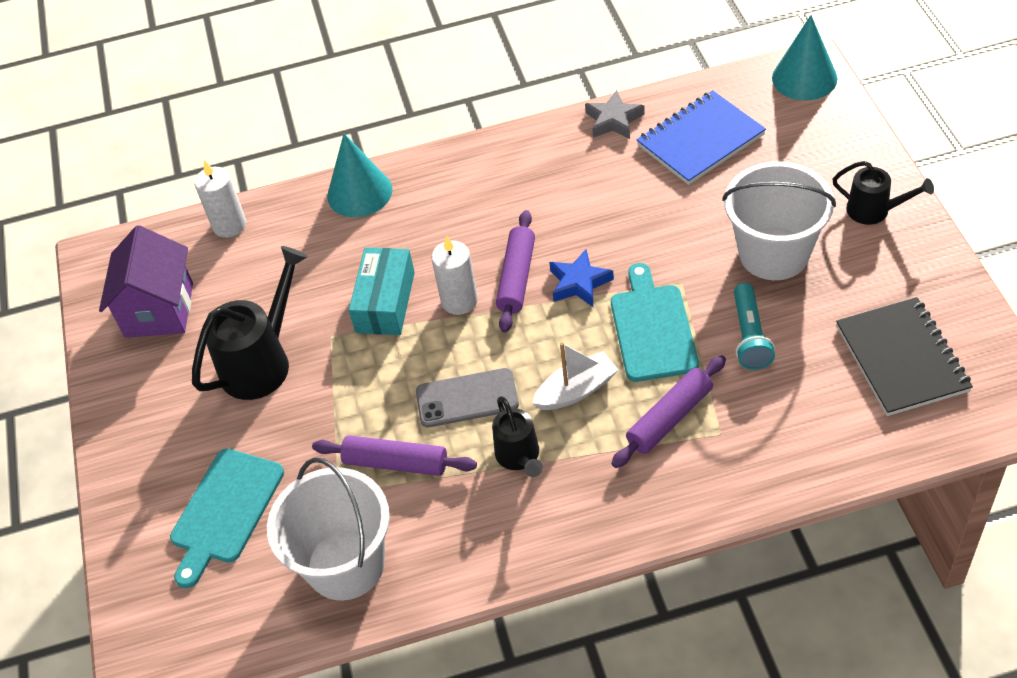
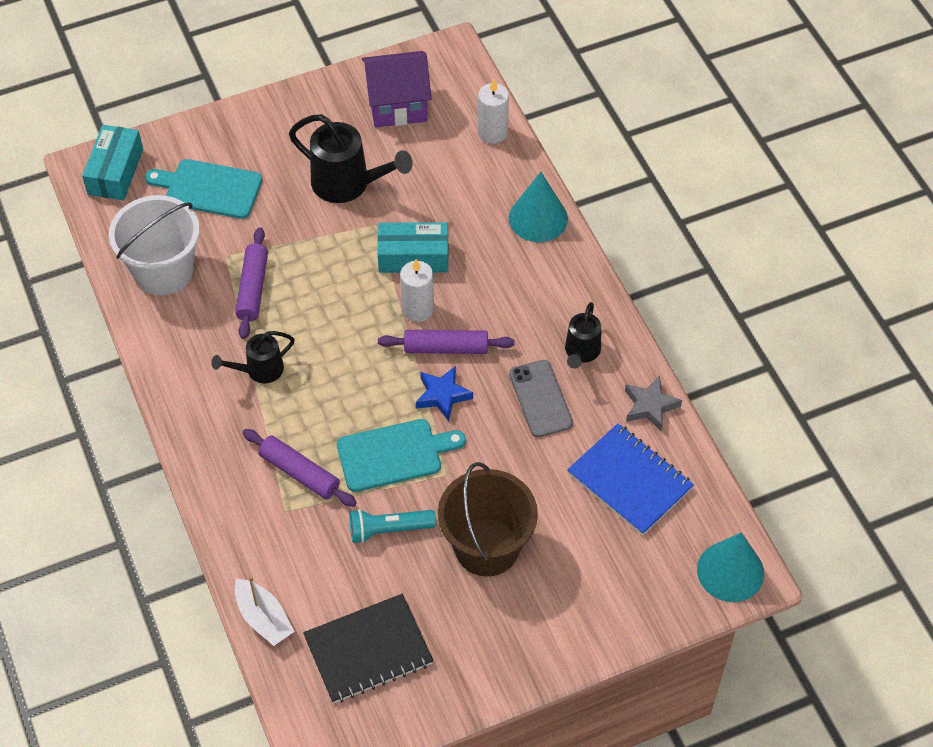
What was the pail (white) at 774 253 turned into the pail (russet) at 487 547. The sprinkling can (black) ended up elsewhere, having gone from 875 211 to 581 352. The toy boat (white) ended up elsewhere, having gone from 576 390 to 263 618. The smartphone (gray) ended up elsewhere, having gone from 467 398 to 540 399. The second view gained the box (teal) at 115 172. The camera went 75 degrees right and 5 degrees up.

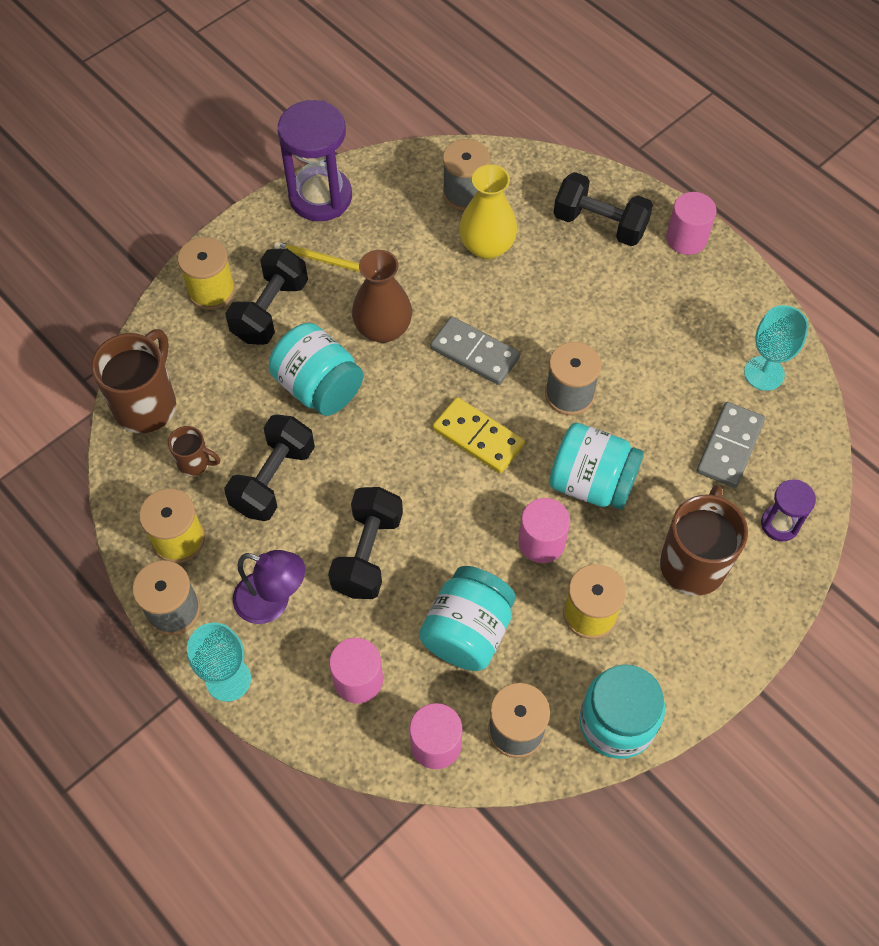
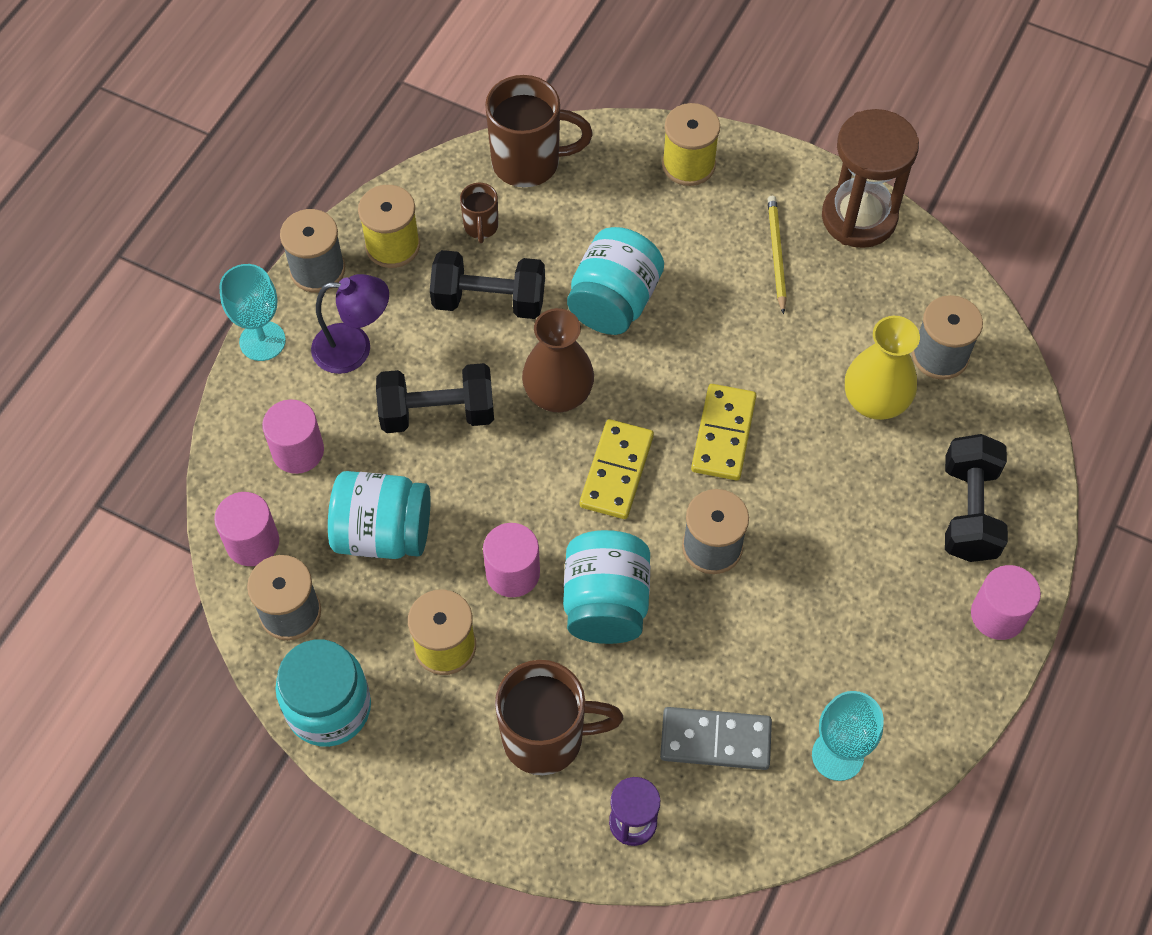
What was the hourglass (royal purple) at 320 197 turned into the hourglass (russet) at 859 217. The second view lost the free weight (black) at 270 310. The flower vase (russet) ended up elsewhere, having gone from 383 329 to 558 394. What was the domino piece (gray) at 475 353 turned into the domino piece (yellow) at 723 434. The desk lamp (royal purple) at 273 602 ended up facing another way, 90 degrees counterclockwise from before. The camera went 70 degrees right and 0 degrees up.

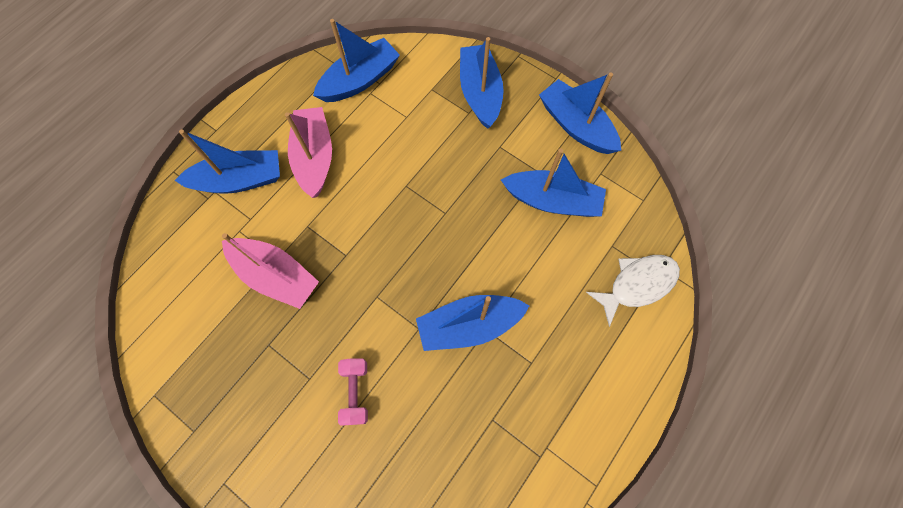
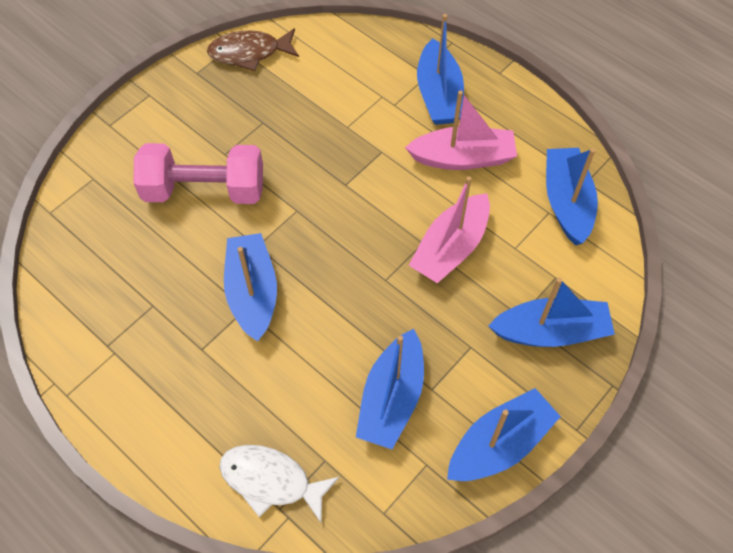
The toy boat (royal blue) at 360 80 ended up facing another way, 150 degrees counterclockwise from before. The toy boat (rose-pink) ended up elsewhere, having gone from 276 276 to 450 248. The fish (white) at 637 284 ended up facing another way, 135 degrees clockwise from before. The size of the free weight (rose-pink) at 355 392 changed by a factor of 1.99. The second view gained the fish (russet) at 249 53. The camera went 95 degrees right and 10 degrees down.

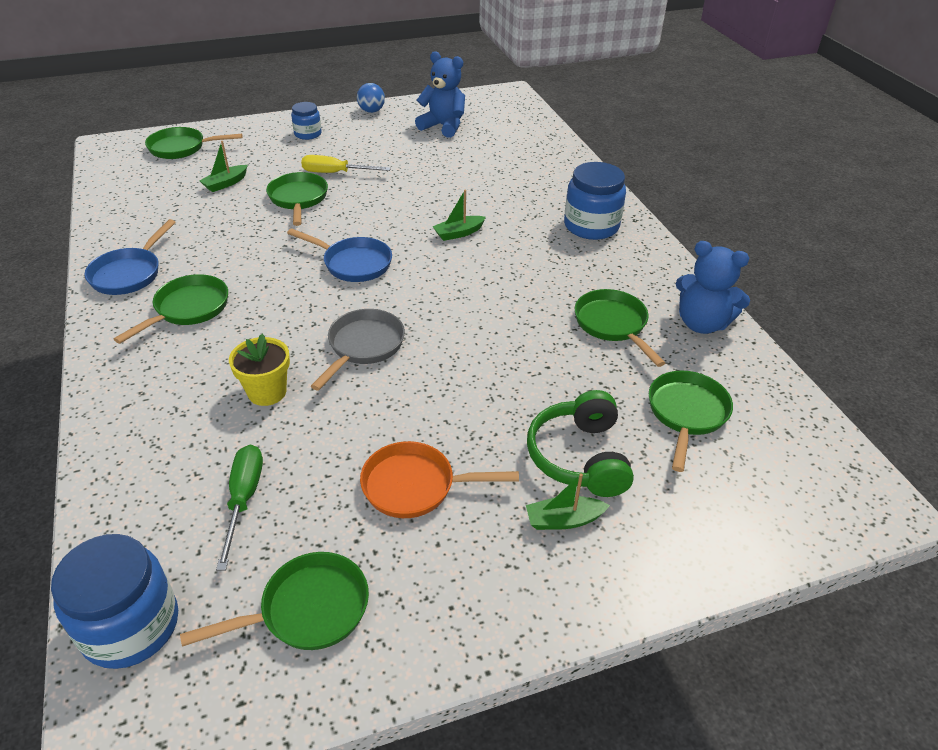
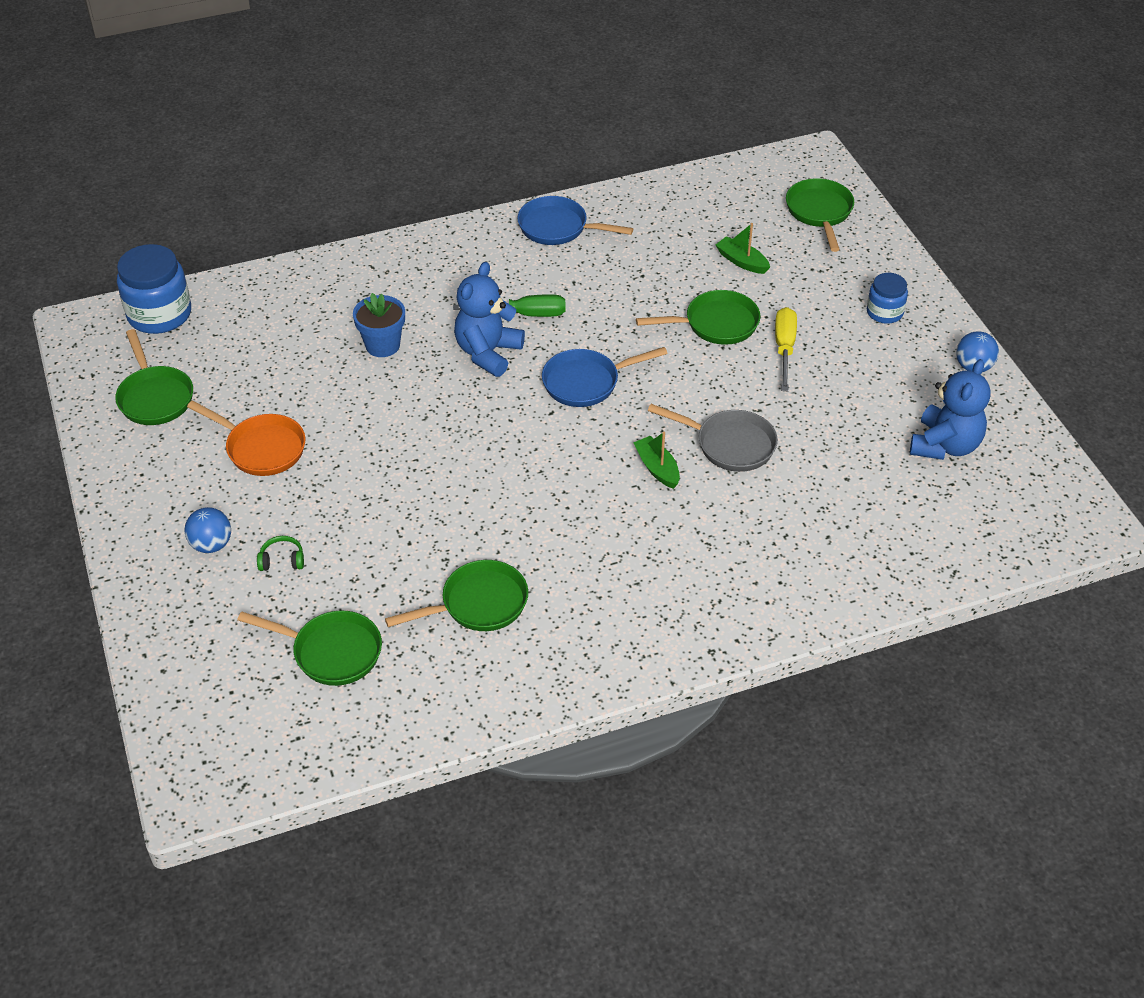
The second view lost the jam jar (royal blue) at 591 226. The frying pan (royal blue) at 353 263 ended up facing another way, 45 degrees clockwise from before. The teddy bear (royal blue) ended up elsewhere, having gone from 702 323 to 488 353. The second view lost the frying pan (emerald) at 188 309. The frying pan (gray) ended up elsewhere, having gone from 363 346 to 730 445. What was the potted plant (yellow) at 267 392 turned into the potted plant (royal blue) at 382 345. The size of the headset (emerald) at 579 457 changed by a factor of 0.44. The frying pan (orange-coloured) at 415 486 ended up facing another way, 120 degrees clockwise from before. The screwdriver (emerald) ended up elsewhere, having gone from 244 499 to 524 314. Where the toy boat (emerald) stood at 563 520, the ball (royal blue) came to stand at 211 545. The camera went 90 degrees right and 5 degrees up.

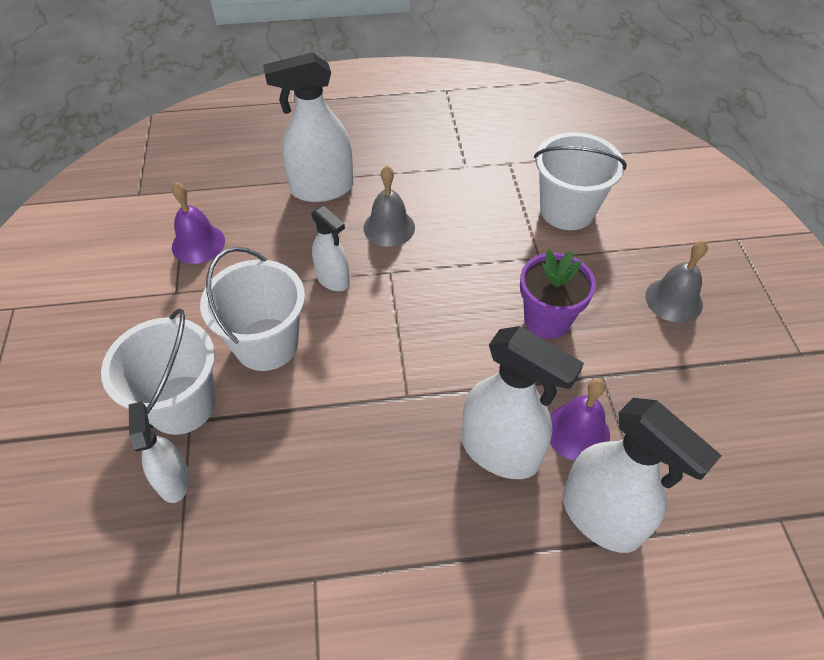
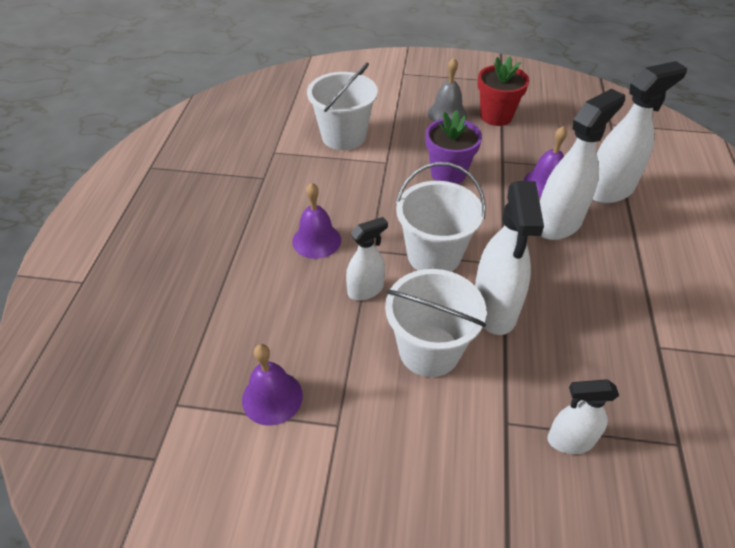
The sprayer (white) ended up elsewhere, having gone from 322 189 to 494 309. What was the school bell (gray) at 389 227 turned into the school bell (royal purple) at 316 240. The pail (white) ended up elsewhere, having gone from 182 404 to 434 255. The second view gained the potted plant (scarlet) at 496 116. The camera went 75 degrees left and 5 degrees down.

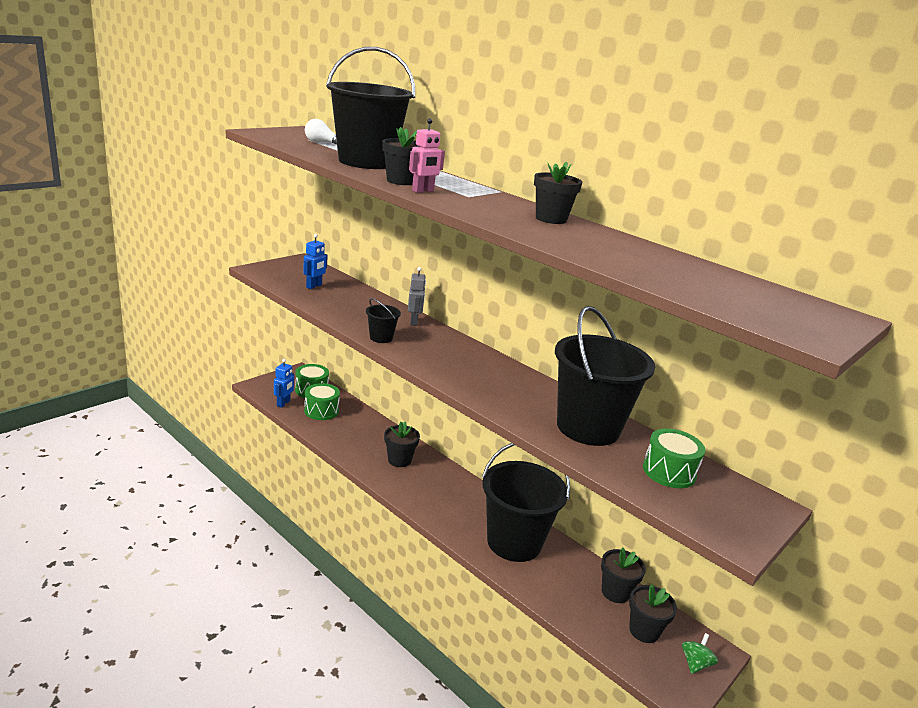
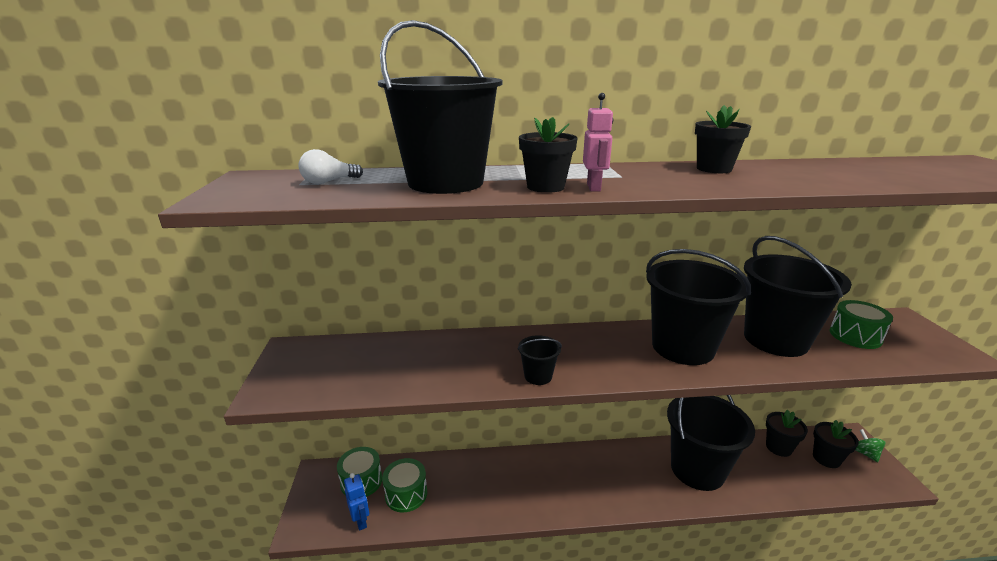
The second view lost the robot figure (royal blue) at 314 286. The second view lost the robot figure (gray) at 414 322. The second view lost the potted plant (black) at 399 460. The second view gained the pail (black) at 682 347. The camera went 45 degrees left and 0 degrees up.

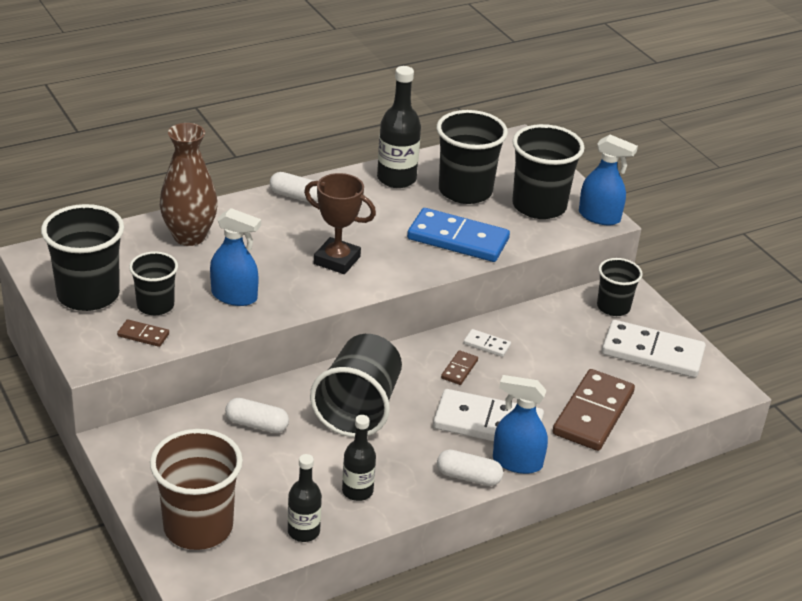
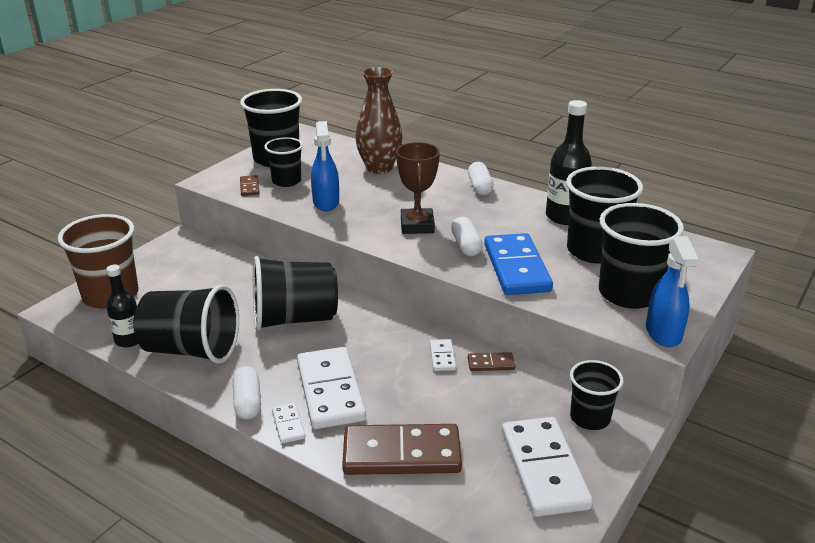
The domino piece (russet) ended up elsewhere, having gone from 459 369 to 491 364. Where the sprayer (royal blue) stood at 517 462, the domino piece (white) came to stand at 288 425. The pill (white) ended up elsewhere, having gone from 257 425 to 466 245. Where the flask (black) stood at 357 491, the tumbler (black) came to stand at 191 350. The camera went 65 degrees right and 5 degrees down.

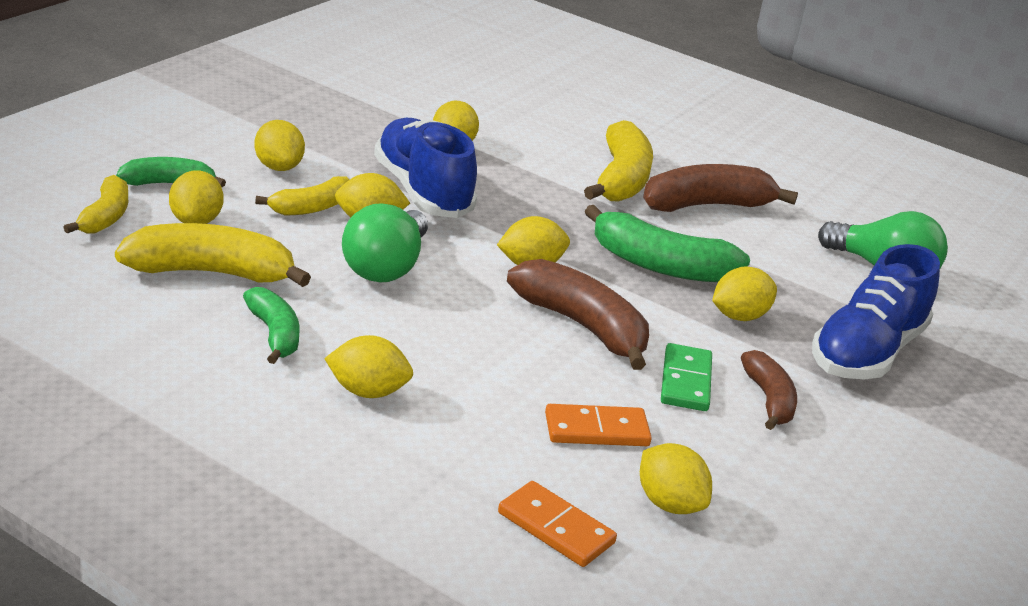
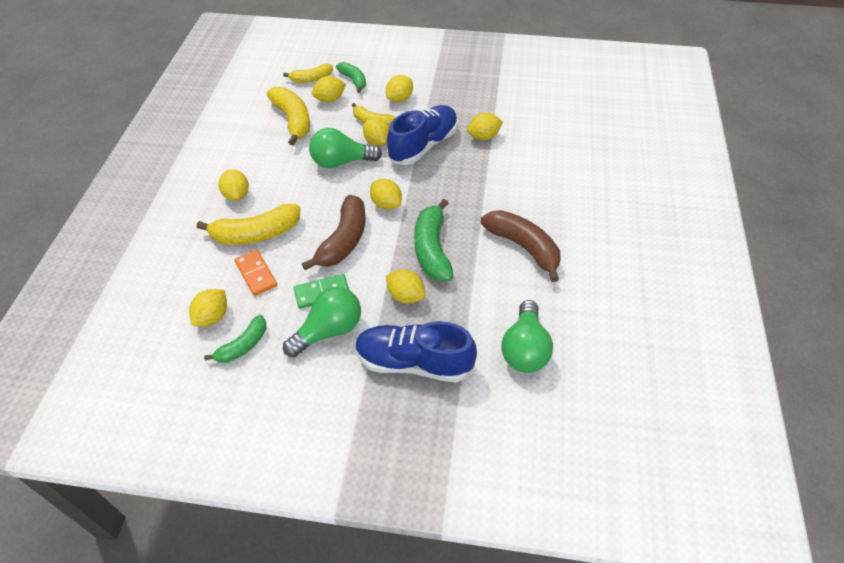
The banana (yellow) ended up elsewhere, having gone from 621 179 to 256 234. The banana (emerald) ended up elsewhere, having gone from 274 334 to 243 346. Where the banana (russet) stood at 769 400, the light bulb (emerald) came to stand at 329 331. The second view lost the domino piece (orange-coloured) at 556 528. The camera went 70 degrees right and 20 degrees up.

